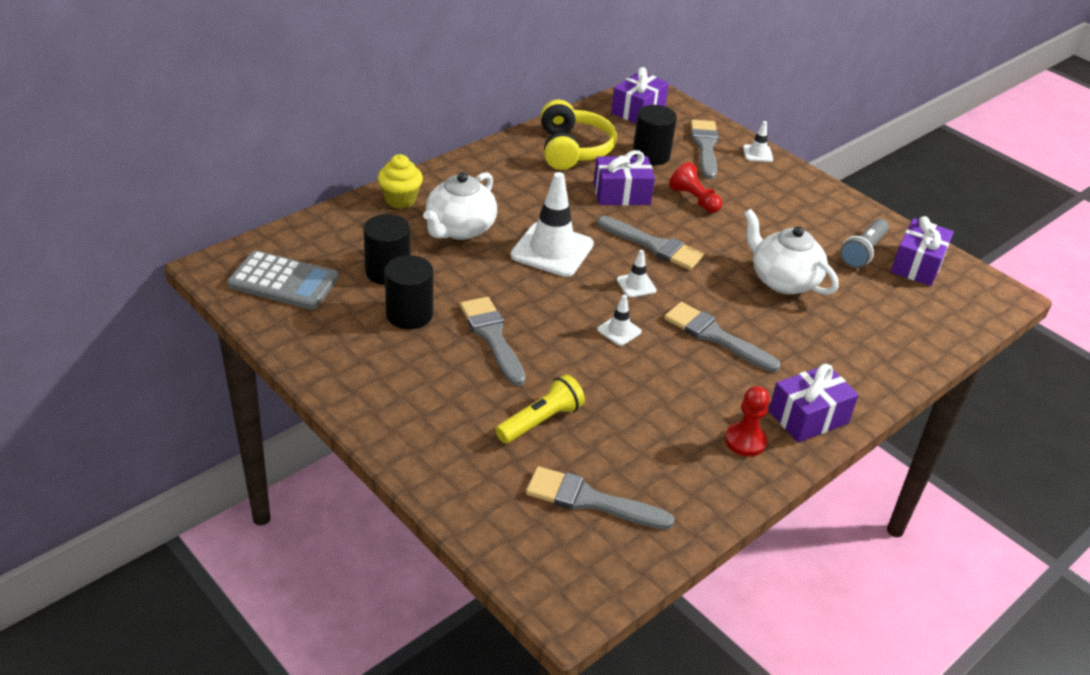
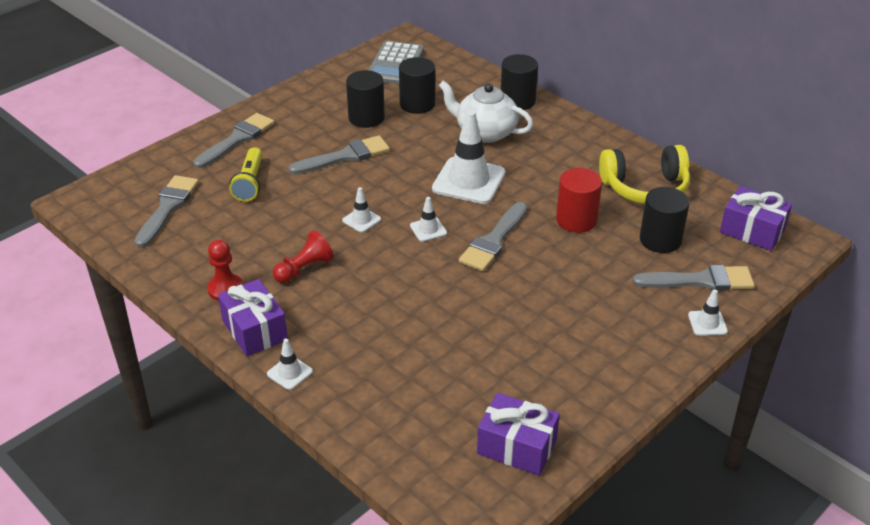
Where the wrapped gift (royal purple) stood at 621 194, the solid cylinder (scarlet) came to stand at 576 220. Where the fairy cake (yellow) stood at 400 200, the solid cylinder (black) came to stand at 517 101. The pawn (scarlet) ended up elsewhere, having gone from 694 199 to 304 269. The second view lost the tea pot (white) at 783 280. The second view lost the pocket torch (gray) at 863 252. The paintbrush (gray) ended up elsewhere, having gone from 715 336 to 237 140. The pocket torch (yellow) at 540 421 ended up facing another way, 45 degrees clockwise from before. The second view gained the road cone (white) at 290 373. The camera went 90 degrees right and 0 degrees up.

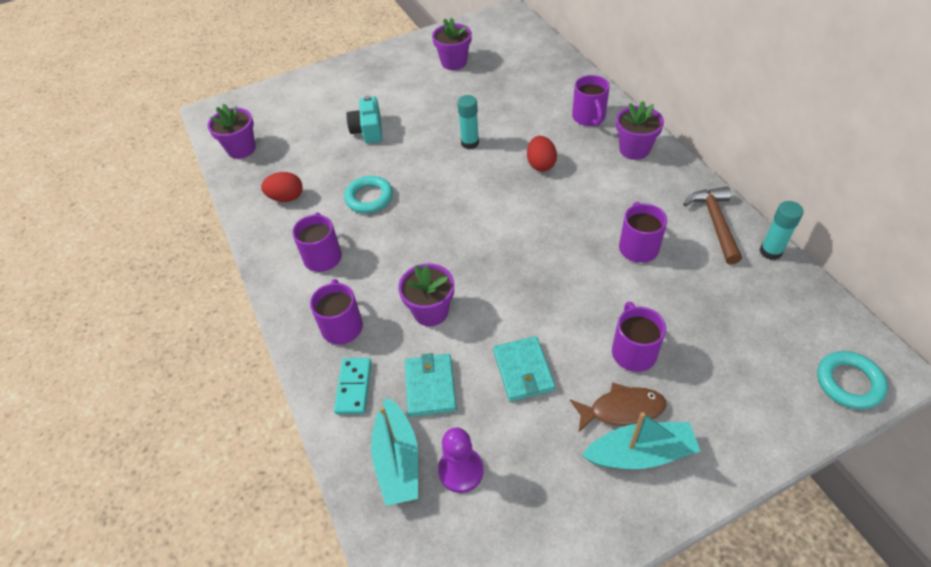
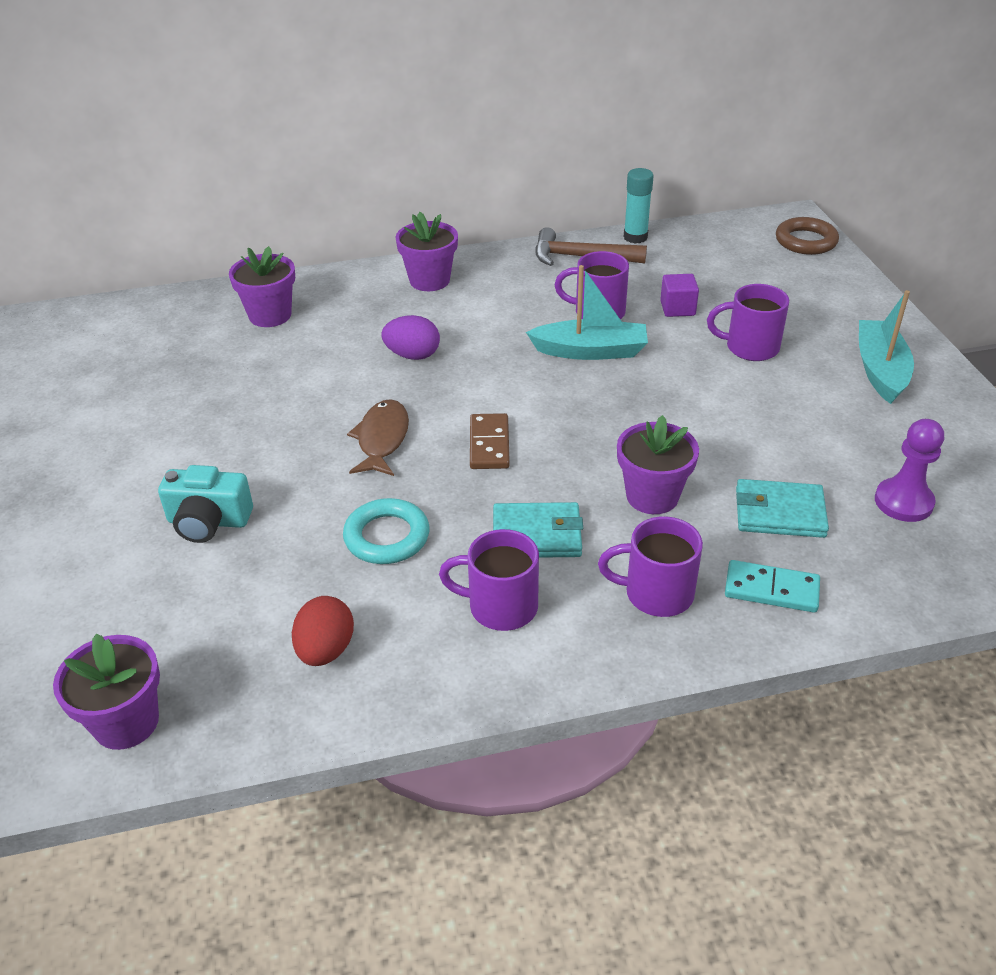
The potted plant (royal purple) ended up elsewhere, having gone from 454 62 to 270 315. The second view lost the mug (royal purple) at 589 117. The second view lost the glue (teal) at 470 143. What was the egg (scarlet) at 541 164 turned into the egg (royal purple) at 412 355. The billfold (teal) ended up elsewhere, having gone from 523 370 to 537 534. What was the torus (teal) at 849 382 turned into the torus (russet) at 805 241. The fish (russet) ended up elsewhere, having gone from 622 409 to 382 439. The toy boat (teal) ended up elsewhere, having gone from 397 460 to 590 351. The second view gained the cube (royal purple) at 677 308. The second view gained the domino piece (russet) at 489 444. The camera went 80 degrees left and 10 degrees down.

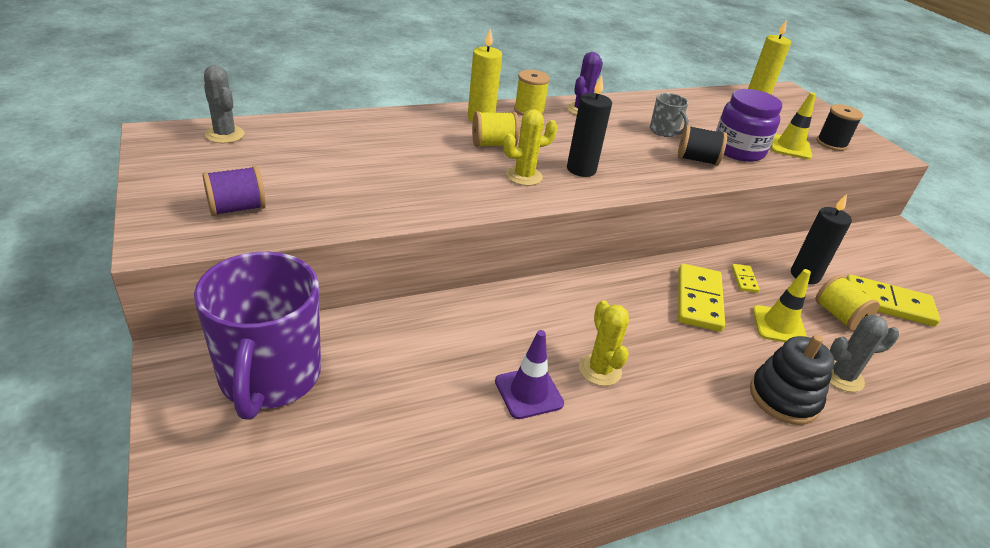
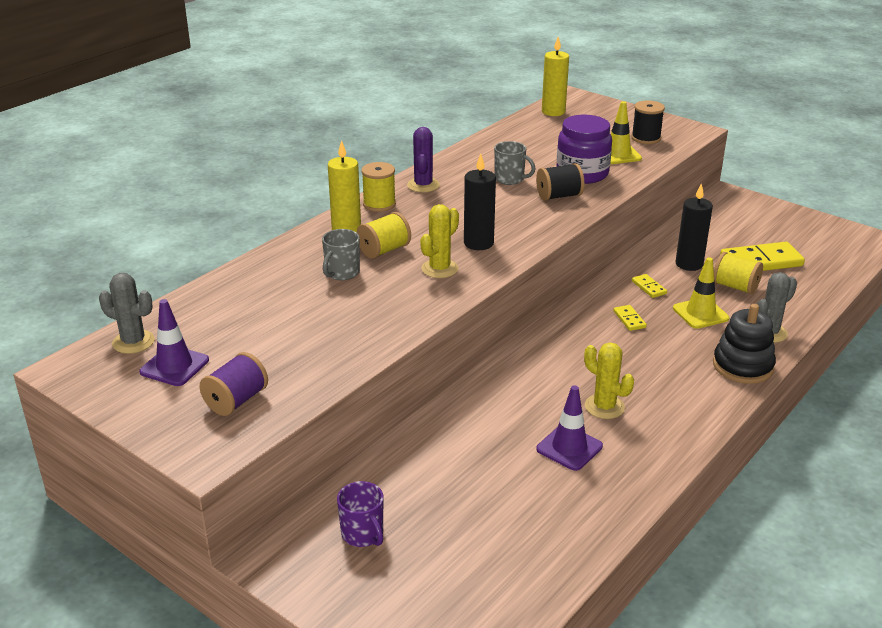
The size of the mug (royal purple) at 269 377 changed by a factor of 0.44. The size of the domino piece (yellow) at 698 300 changed by a factor of 0.47. The second view gained the mug (gray) at 342 273. The second view gained the road cone (royal purple) at 174 366. The camera went 25 degrees left and 5 degrees down.

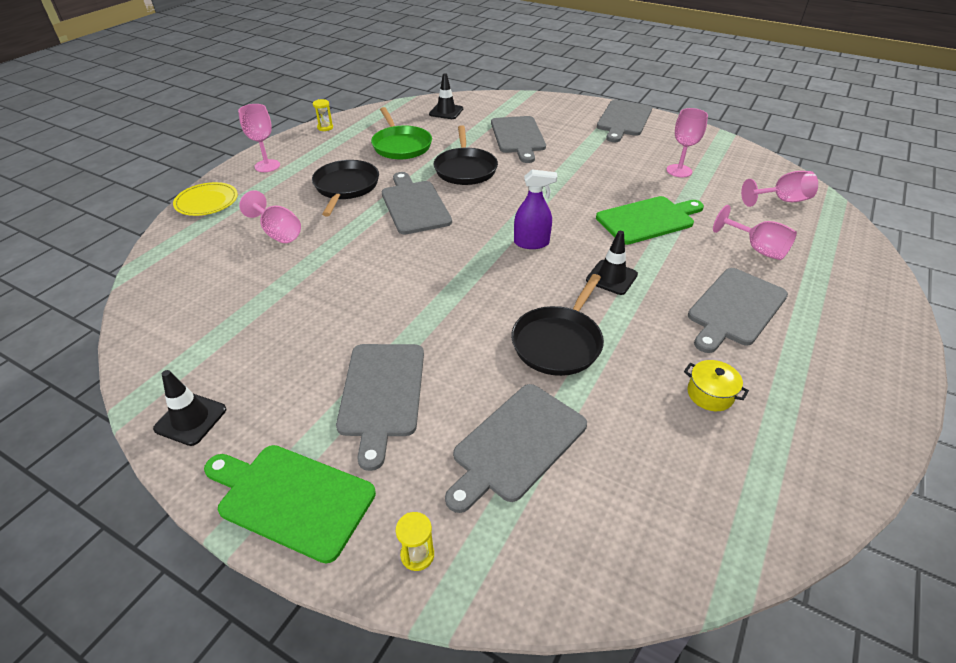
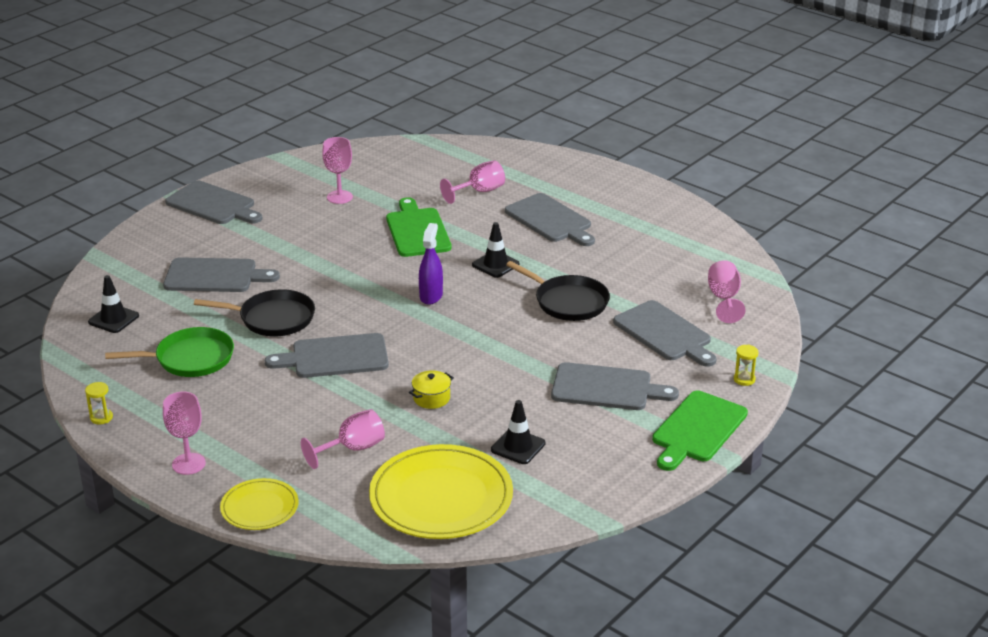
The second view lost the frying pan (black) at 346 187. The chalice (rose-pink) ended up elsewhere, having gone from 782 200 to 724 299. The stockpot (yellow) ended up elsewhere, having gone from 710 394 to 431 398. The road cone (black) ended up elsewhere, having gone from 190 419 to 518 447. The second view gained the dinner plate (yellow) at 441 497. The camera went 80 degrees left and 10 degrees down.

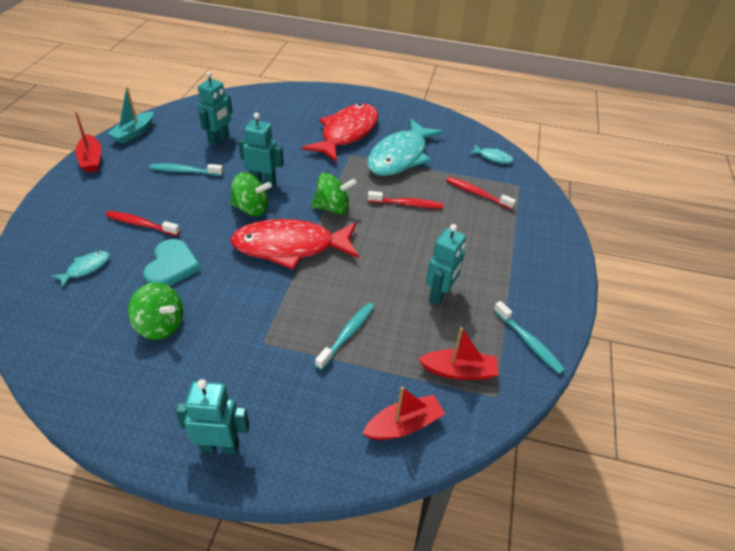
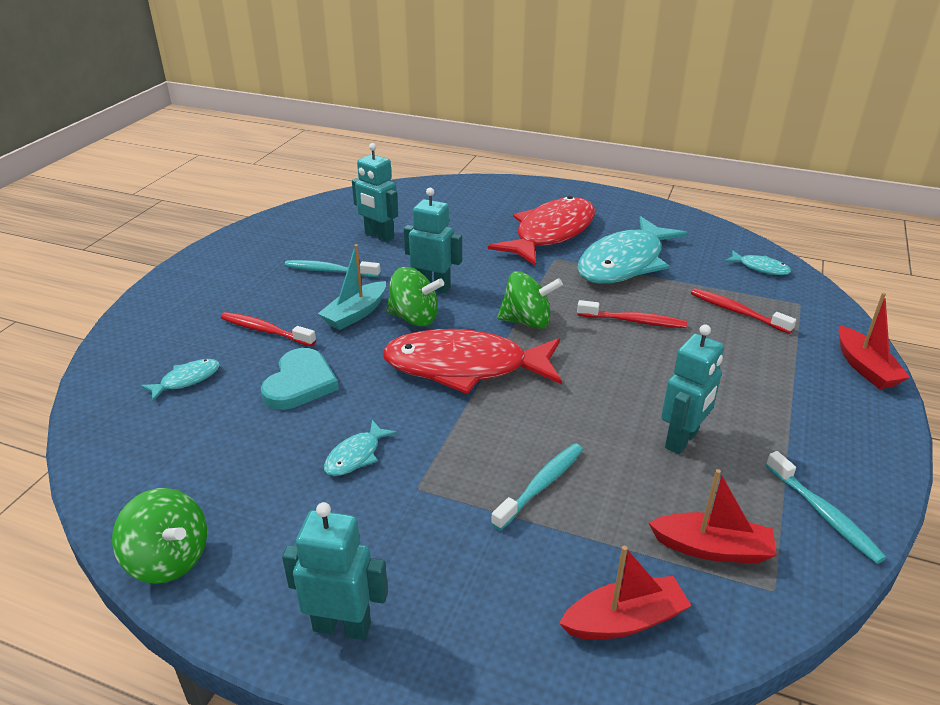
The robot figure (teal) at 219 139 ended up facing another way, 90 degrees clockwise from before. The toy boat (teal) ended up elsewhere, having gone from 134 133 to 355 314. The toy boat (scarlet) ended up elsewhere, having gone from 91 160 to 865 367. The spinning top (emerald) ended up elsewhere, having gone from 160 325 to 169 559. The second view gained the fish (teal) at 356 456. The camera went 10 degrees right and 10 degrees down.

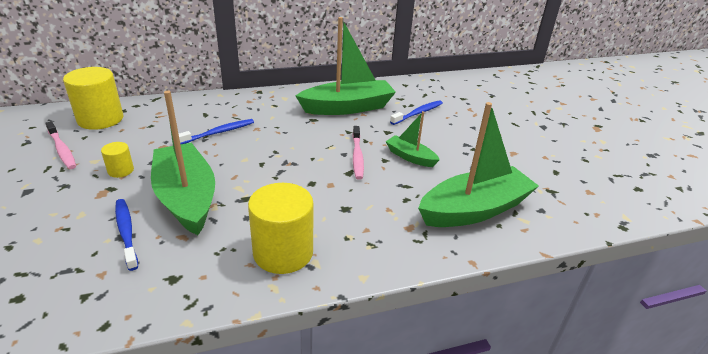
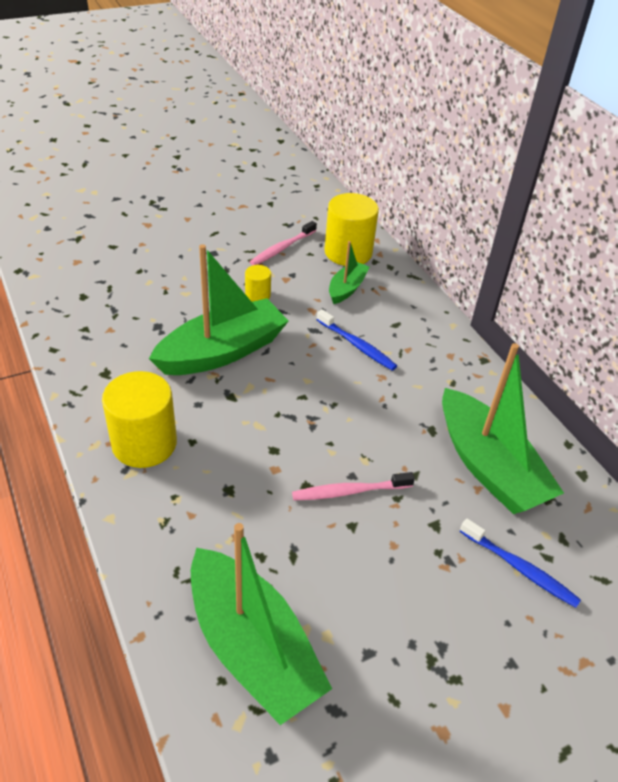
The toy boat (emerald) ended up elsewhere, having gone from 410 157 to 347 288. The second view lost the dental brush (royal blue) at 126 232. The camera went 80 degrees right and 10 degrees up.

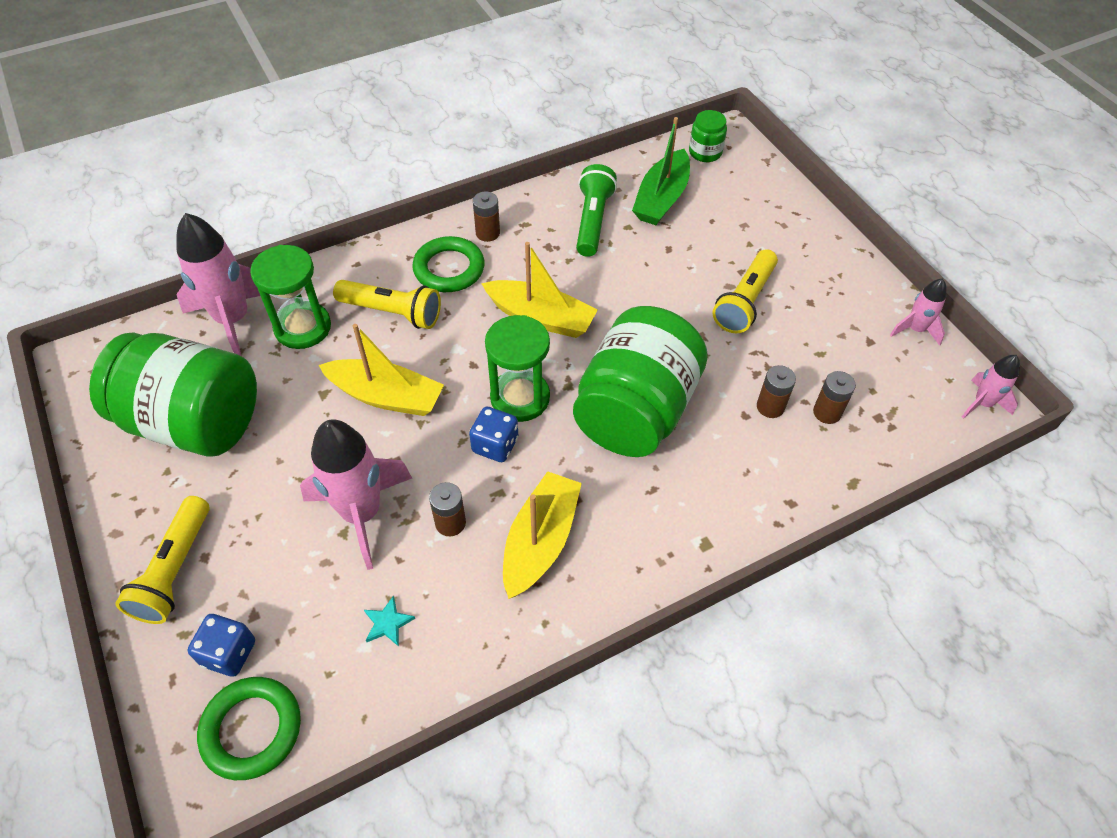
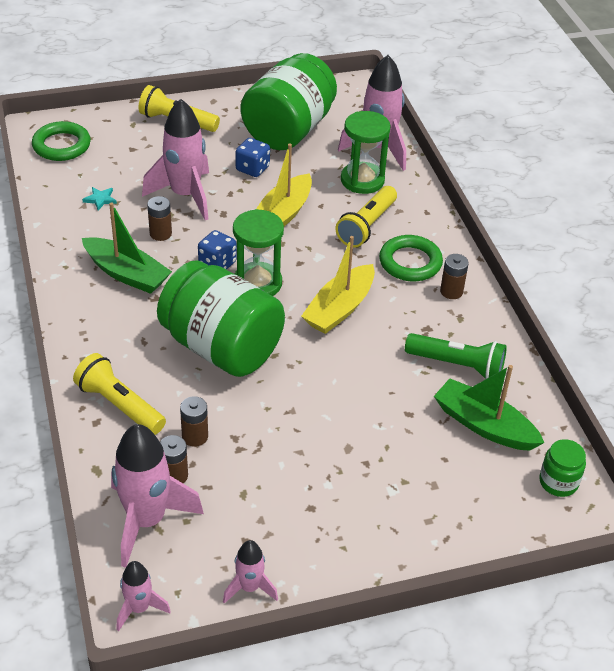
The pocket torch (yellow) ended up elsewhere, having gone from 744 302 to 119 405. What was the toy boat (yellow) at 540 541 turned into the toy boat (emerald) at 127 274. The dice (royal blue) ended up elsewhere, having gone from 229 653 to 252 168. The second view gained the rocket (rose-pink) at 146 521. The camera went 100 degrees right and 10 degrees down.

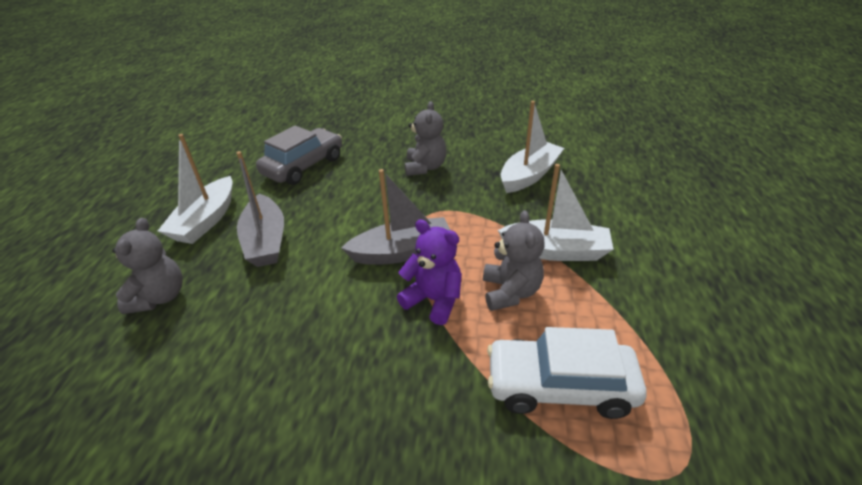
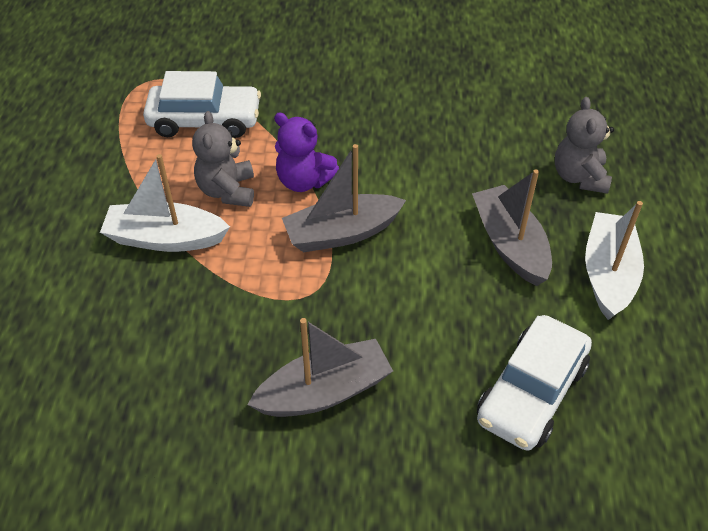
Where the teddy bear (gray) stood at 425 167, the toy boat (gray) came to stand at 324 391. The second view lost the toy boat (white) at 529 175. What was the automobile (gray) at 303 166 turned into the automobile (white) at 531 392. The camera went 175 degrees right and 10 degrees up.

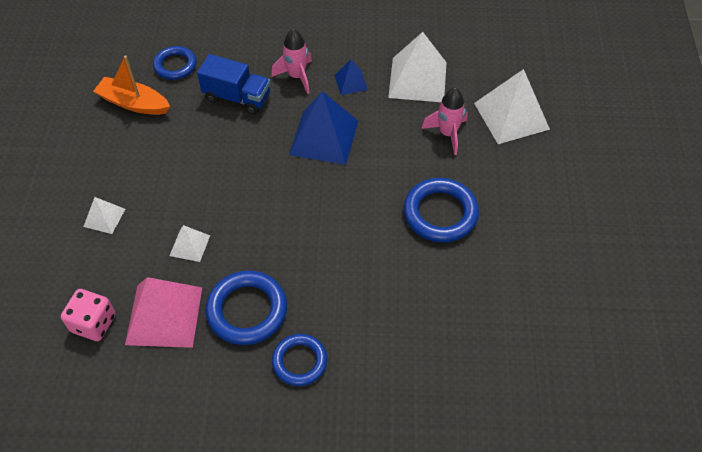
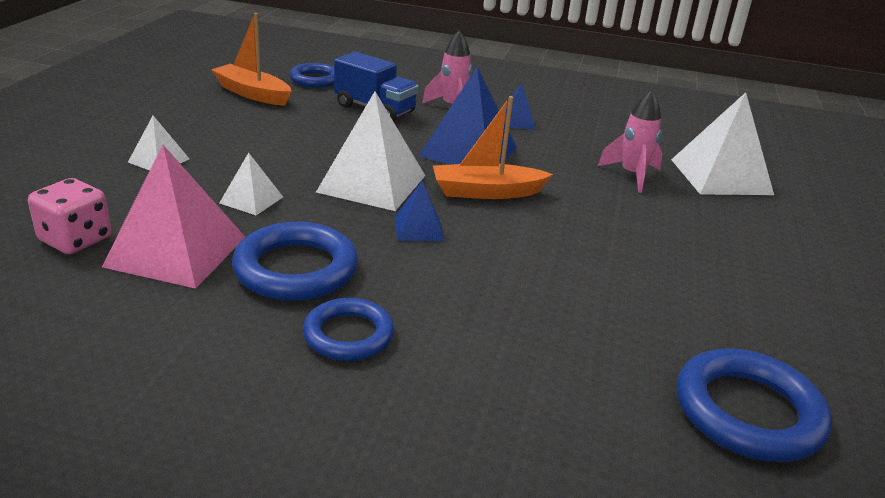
The solid pyramid (white) ended up elsewhere, having gone from 417 79 to 372 183. The torus (royal blue) ended up elsewhere, having gone from 440 213 to 748 412. The second view gained the toy boat (orange-coloured) at 486 192. The second view gained the solid pyramid (royal blue) at 418 228. The camera went 10 degrees right and 25 degrees down.

